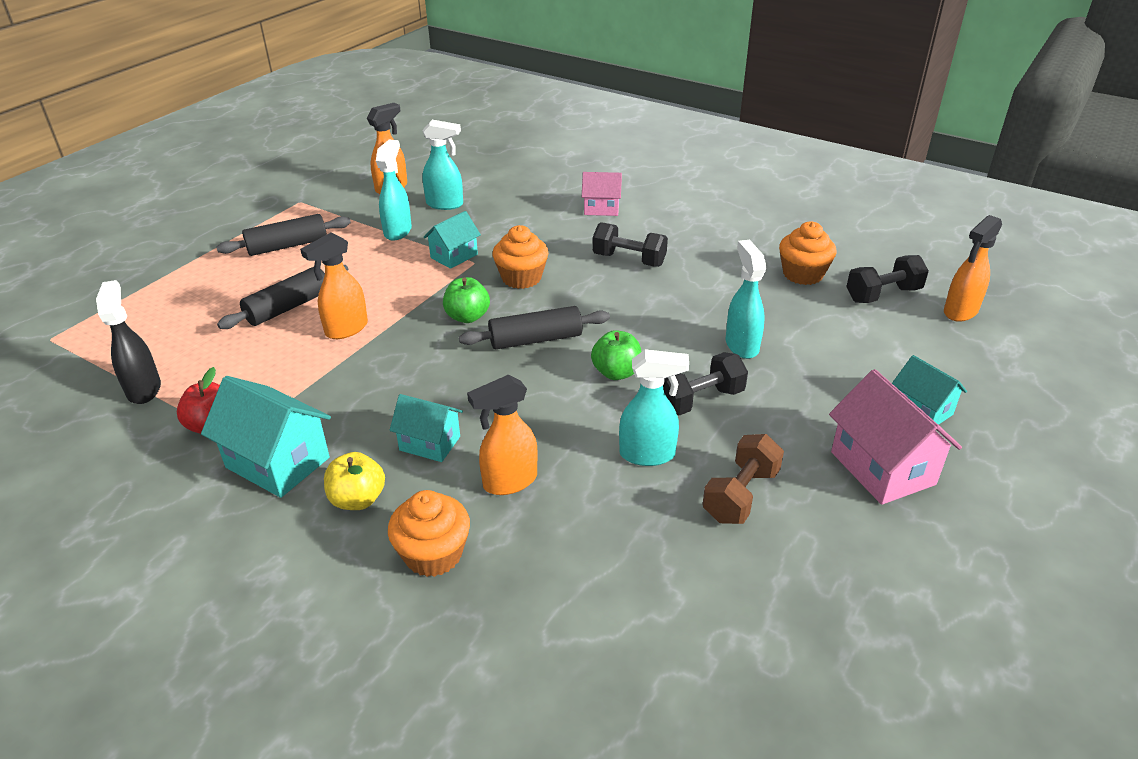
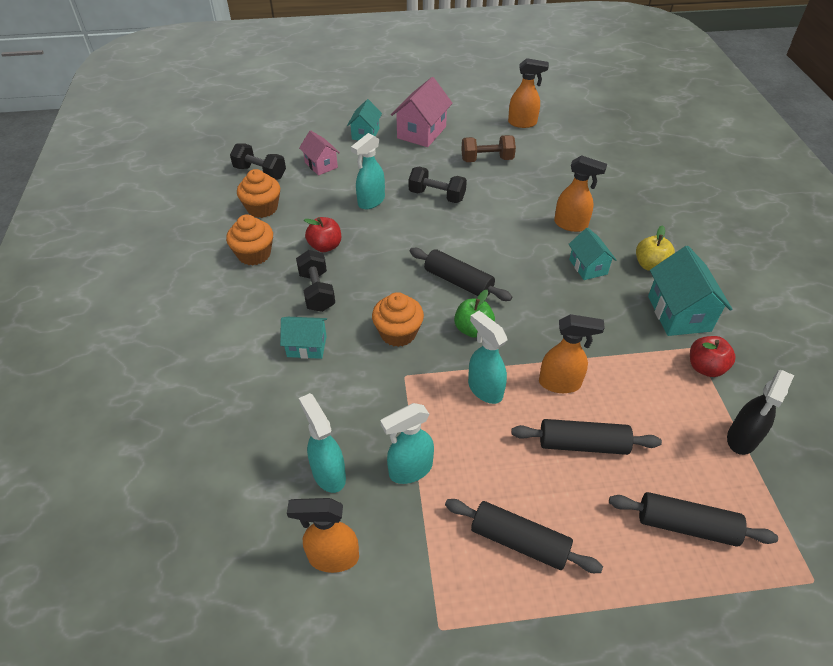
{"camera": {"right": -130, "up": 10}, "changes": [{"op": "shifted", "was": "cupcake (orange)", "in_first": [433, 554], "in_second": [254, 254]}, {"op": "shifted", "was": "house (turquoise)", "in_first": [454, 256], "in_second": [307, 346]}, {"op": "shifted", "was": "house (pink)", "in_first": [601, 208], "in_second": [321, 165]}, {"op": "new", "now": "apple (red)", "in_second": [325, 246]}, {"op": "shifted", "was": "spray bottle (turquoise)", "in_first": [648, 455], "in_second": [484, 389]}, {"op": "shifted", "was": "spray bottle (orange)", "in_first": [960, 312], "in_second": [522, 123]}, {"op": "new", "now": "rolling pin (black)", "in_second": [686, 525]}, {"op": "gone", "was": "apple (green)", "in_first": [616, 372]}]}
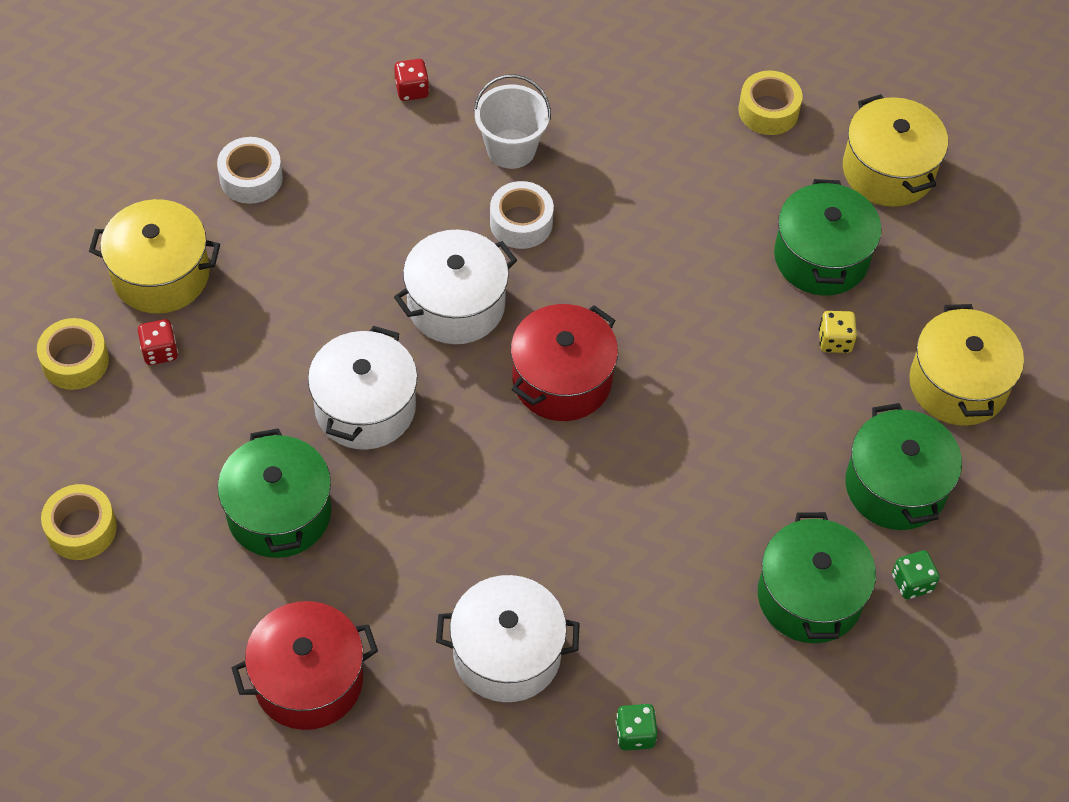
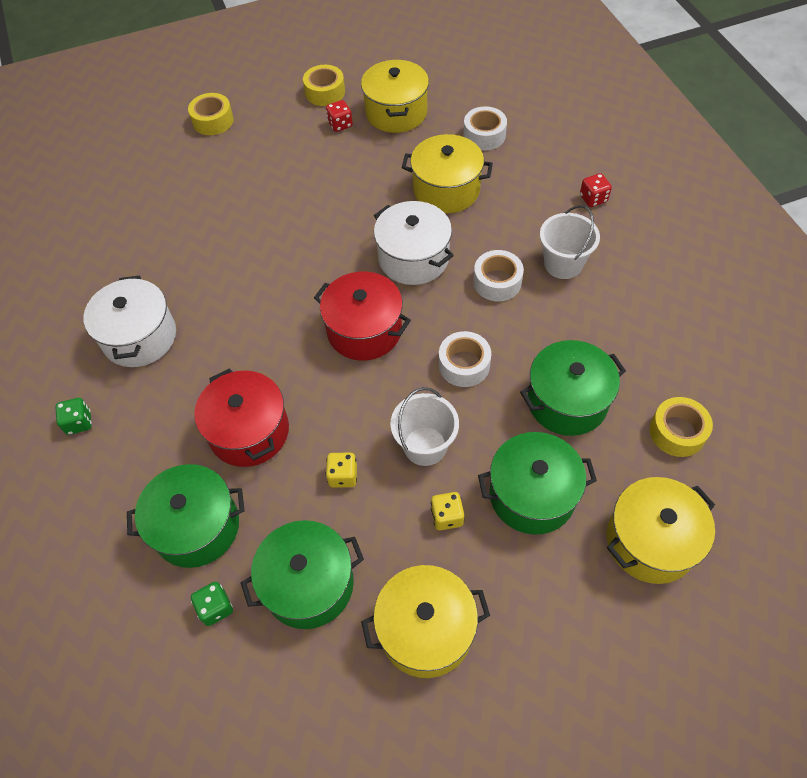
{"camera": {"right": 85, "up": 0}, "changes": [{"op": "shifted", "was": "pot (red)", "in_first": [308, 680], "in_second": [249, 431]}, {"op": "new", "now": "dice (yellow)", "in_second": [343, 476]}, {"op": "new", "now": "bucket (white)", "in_second": [425, 446]}, {"op": "new", "now": "pot (yellow)", "in_second": [446, 190]}, {"op": "new", "now": "tape (white)", "in_second": [464, 365]}, {"op": "shifted", "was": "pot (green)", "in_first": [279, 513], "in_second": [567, 401]}, {"op": "gone", "was": "pot (white)", "in_first": [365, 407]}]}
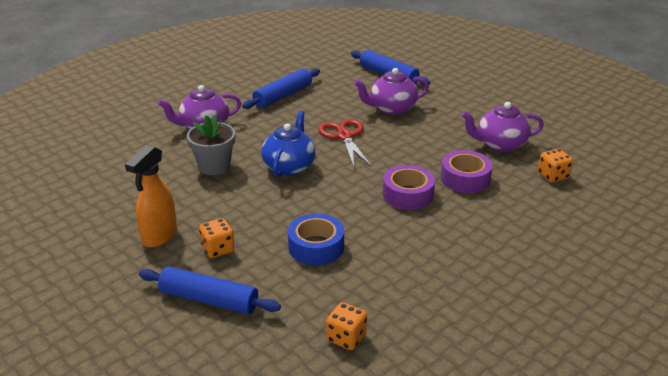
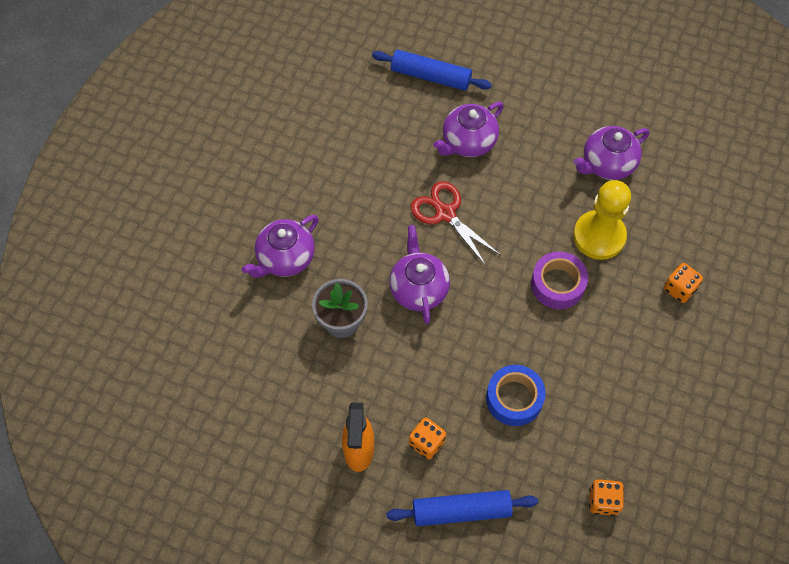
{"camera": {"right": -25, "up": 30}, "changes": [{"op": "repainted", "was": "teapot (blue)", "now": "teapot (purple)", "in_first": [289, 166], "in_second": [418, 289]}, {"op": "swapped", "was": "tape (purple)", "now": "pawn (yellow)", "in_first": [465, 179], "in_second": [599, 236]}, {"op": "shifted", "was": "dice (orange)", "in_first": [553, 176], "in_second": [679, 289]}, {"op": "gone", "was": "rolling pin (blue)", "in_first": [283, 96]}]}
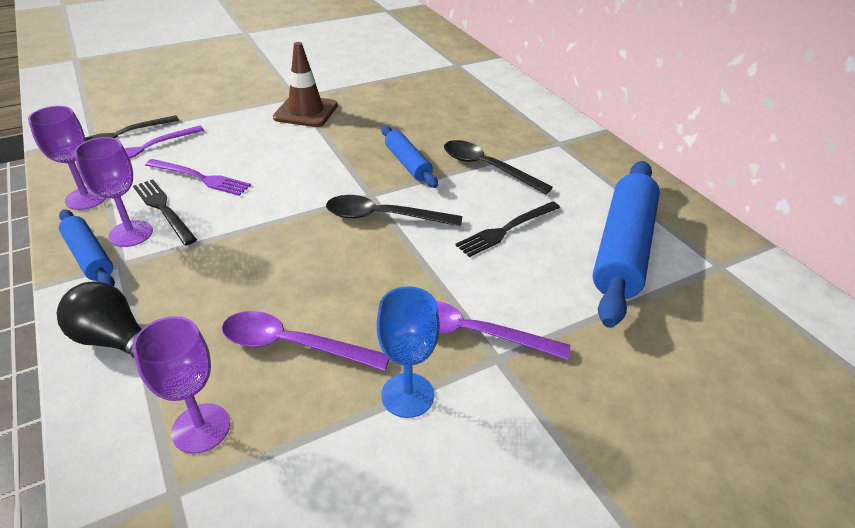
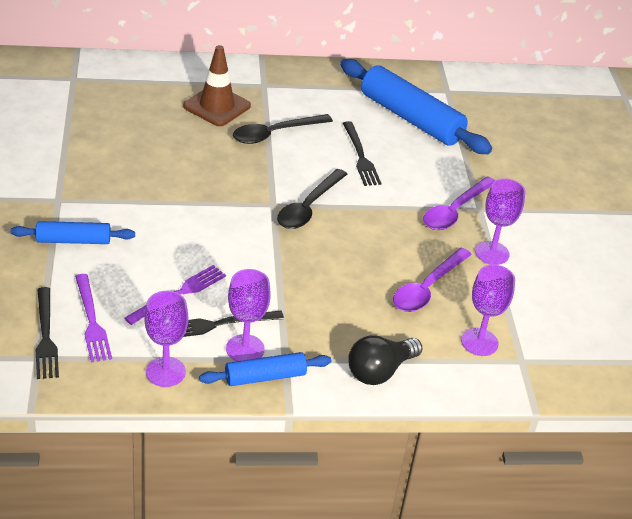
{"camera": {"right": -70, "up": 0}, "changes": [{"op": "shifted", "was": "rolling pin (blue)", "in_first": [407, 163], "in_second": [73, 240]}, {"op": "shifted", "was": "traffic cone (brown)", "in_first": [306, 111], "in_second": [217, 106]}, {"op": "repainted", "was": "goblet (blue)", "now": "goblet (purple)", "in_first": [407, 395], "in_second": [492, 253]}]}
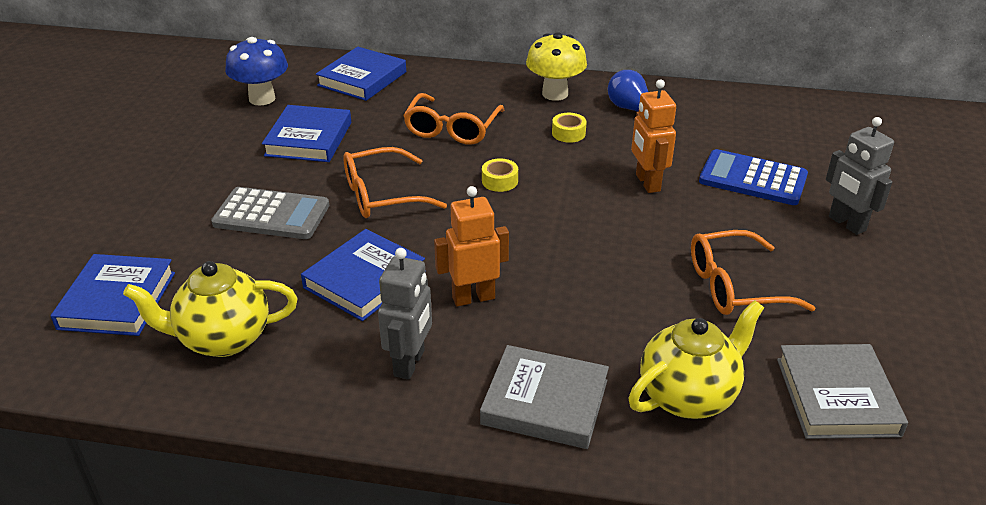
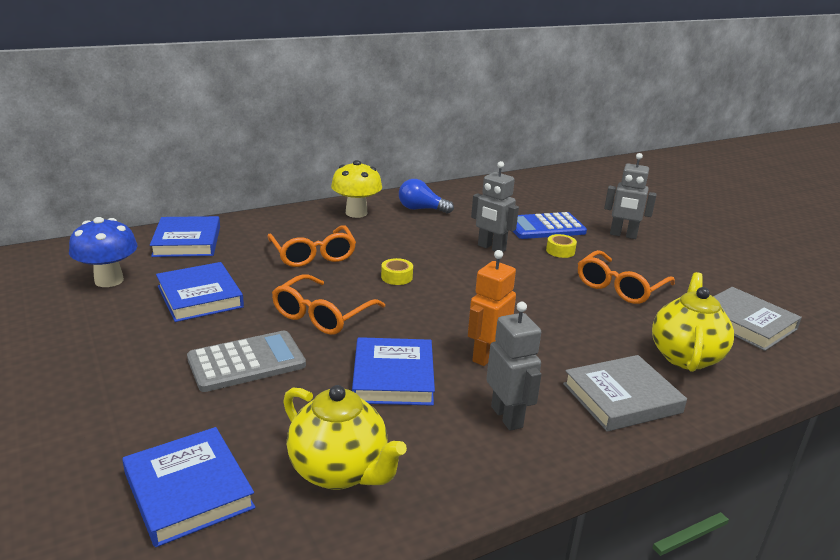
{"camera": {"right": -40, "up": -10}, "changes": [{"op": "rotated", "was": "teapot (yellow)", "in_first": [223, 339], "in_second": [339, 471], "clockwise": -90}, {"op": "repainted", "was": "robot (orange)", "now": "robot (grey)", "in_first": [647, 183], "in_second": [491, 248]}, {"op": "shifted", "was": "tape (yellow)", "in_first": [568, 133], "in_second": [560, 251]}]}
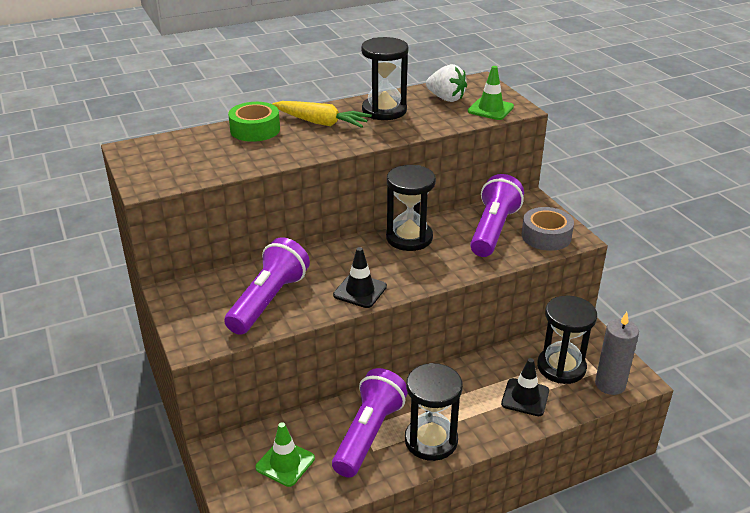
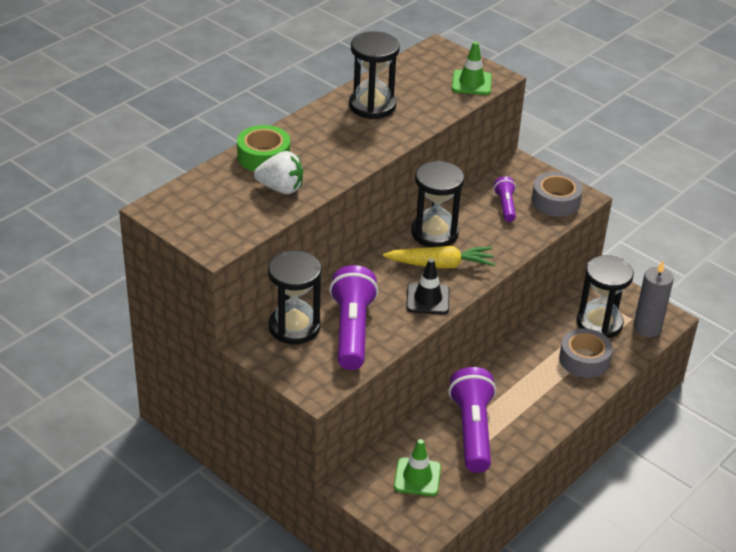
{"camera": {"right": -25, "up": 5}, "changes": [{"op": "shifted", "was": "strawberry (white)", "in_first": [446, 98], "in_second": [281, 188]}, {"op": "shifted", "was": "hourglass (black)", "in_first": [431, 440], "in_second": [294, 327]}, {"op": "shifted", "was": "carrot (yellow)", "in_first": [321, 123], "in_second": [440, 265]}, {"op": "scaled", "was": "flashlight (purple)", "in_first": [493, 230], "in_second": [505, 206], "ratio": 0.51}, {"op": "swapped", "was": "traffic cone (black)", "now": "tape (grey)", "in_first": [525, 397], "in_second": [584, 360]}]}
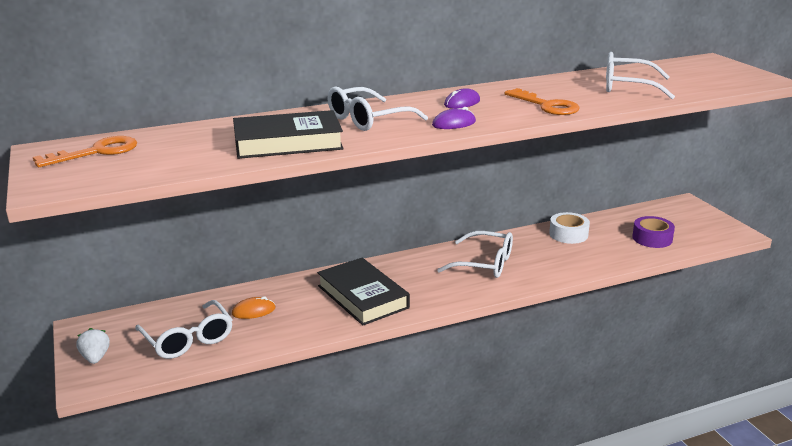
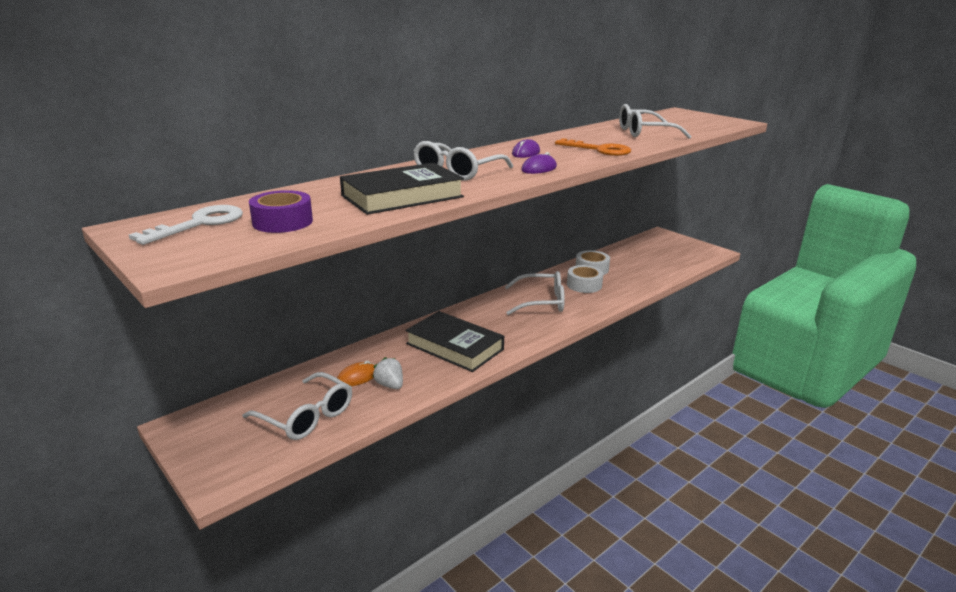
{"camera": {"right": -20, "up": 0}, "changes": [{"op": "repainted", "was": "key (orange)", "now": "key (white)", "in_first": [96, 152], "in_second": [199, 224]}, {"op": "shifted", "was": "tape (purple)", "in_first": [652, 238], "in_second": [282, 222]}, {"op": "shifted", "was": "strawberry (white)", "in_first": [95, 357], "in_second": [390, 385]}, {"op": "new", "now": "tape (white)", "in_second": [584, 285]}]}
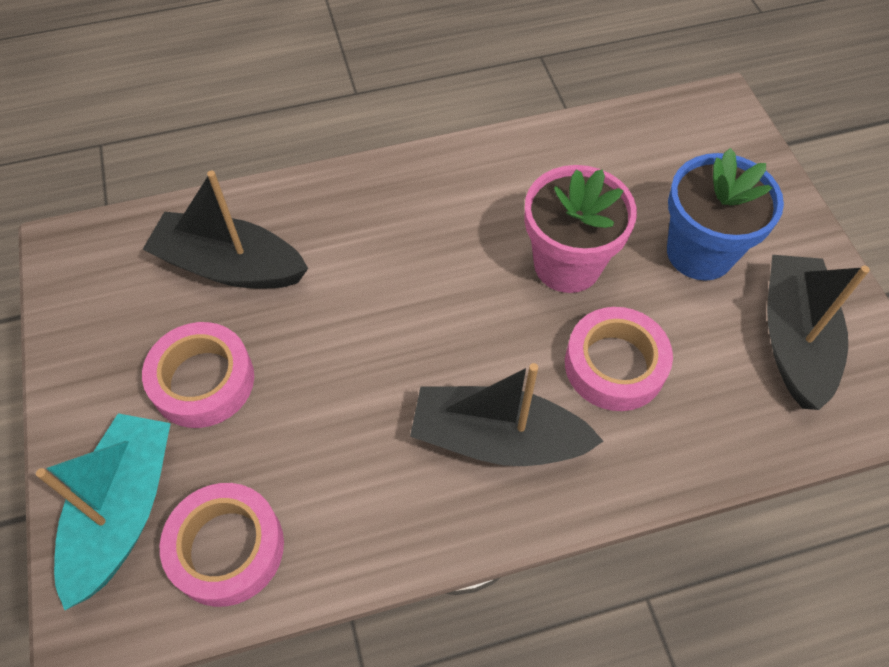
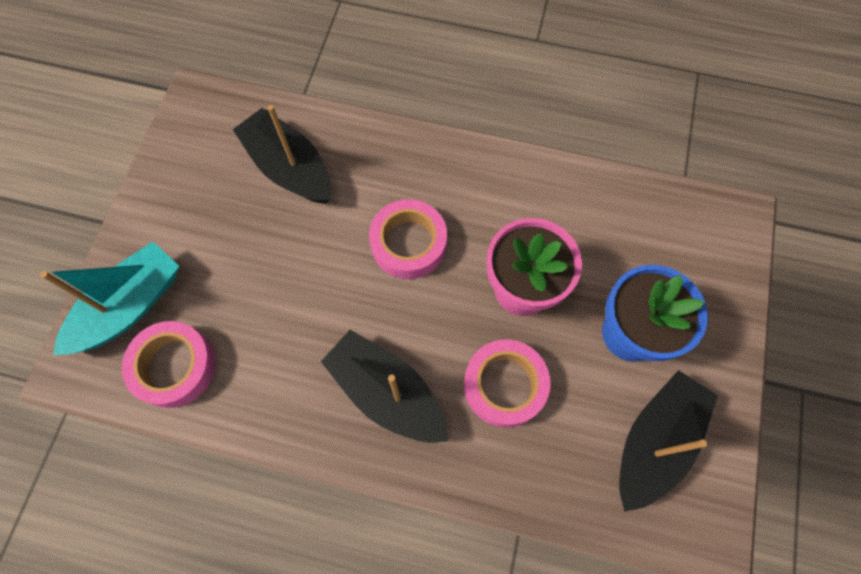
{"camera": {"right": 30, "up": 10}, "changes": [{"op": "shifted", "was": "tape (pink)", "in_first": [203, 381], "in_second": [408, 243]}]}
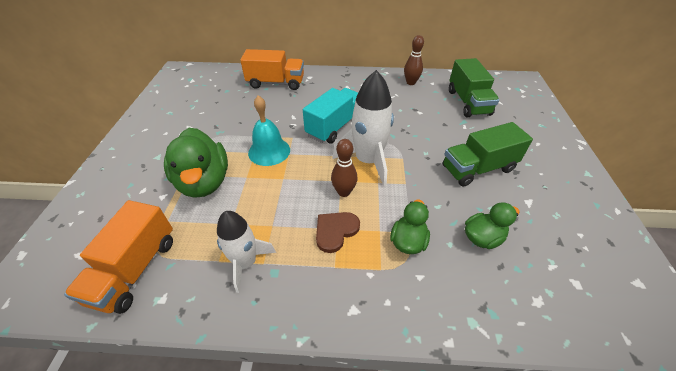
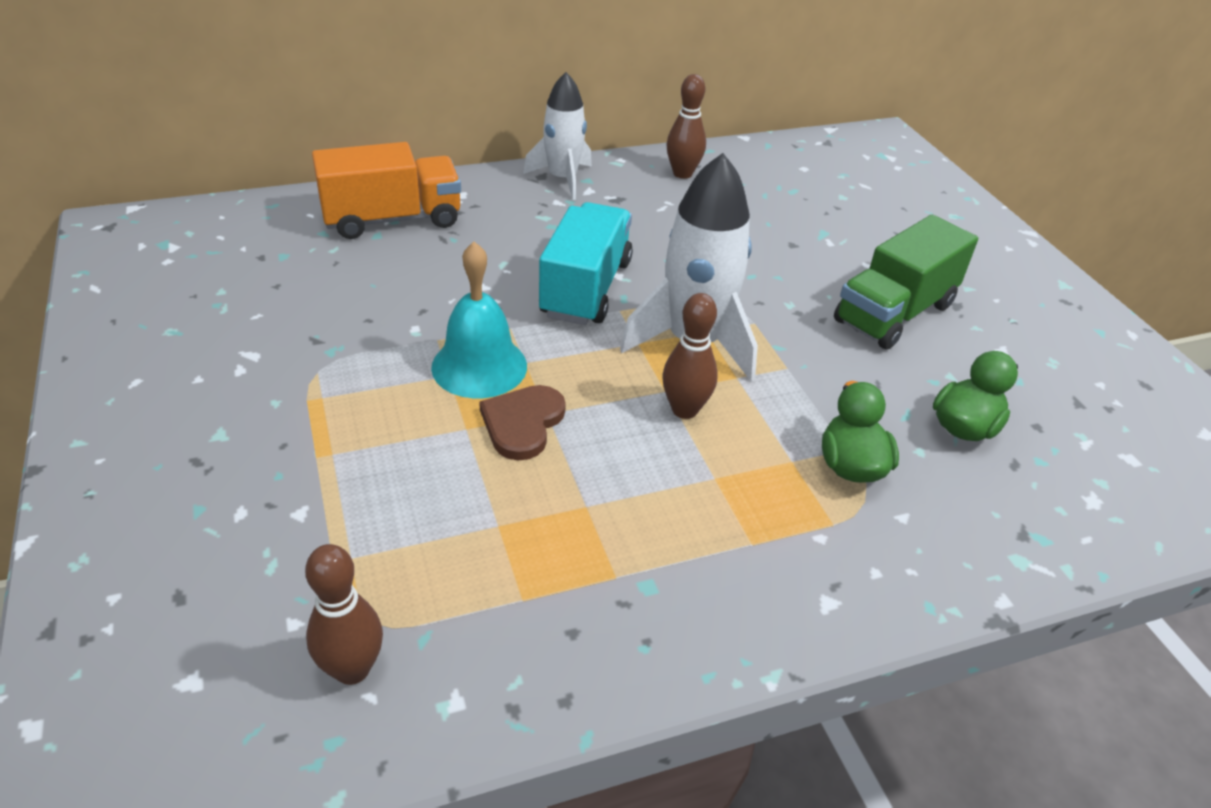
{"camera": {"right": -25, "up": -5}, "changes": [{"op": "swapped", "was": "truck (orange)", "now": "bowling pin (brown)", "in_first": [135, 269], "in_second": [352, 669]}, {"op": "shifted", "was": "heart (brown)", "in_first": [335, 231], "in_second": [522, 423]}, {"op": "shifted", "was": "rocket (white)", "in_first": [246, 263], "in_second": [562, 179]}, {"op": "gone", "was": "duck (green)", "in_first": [204, 182]}, {"op": "gone", "was": "truck (green)", "in_first": [468, 102]}]}
